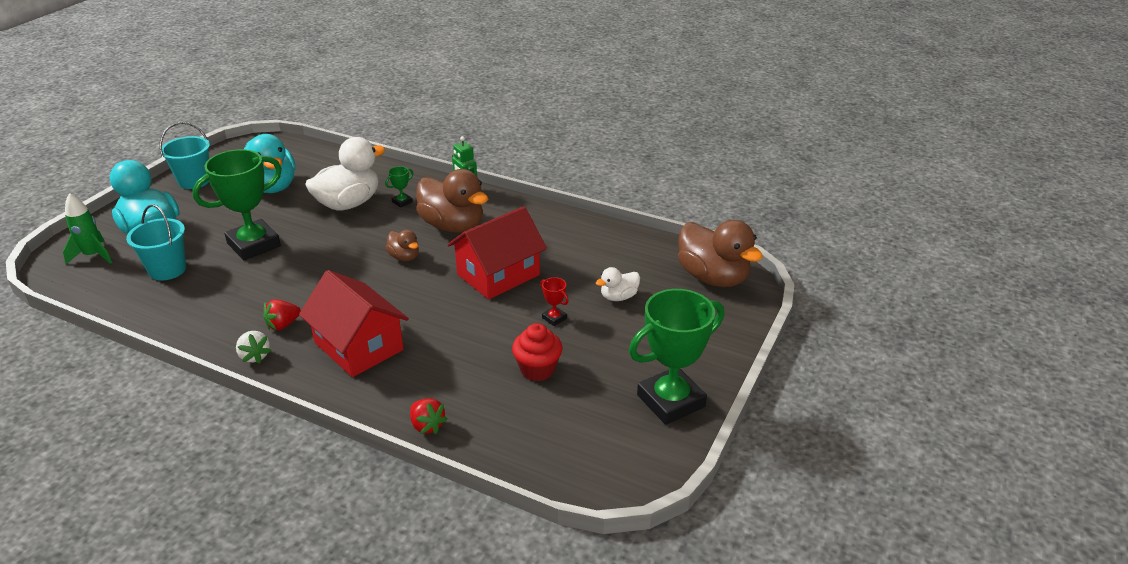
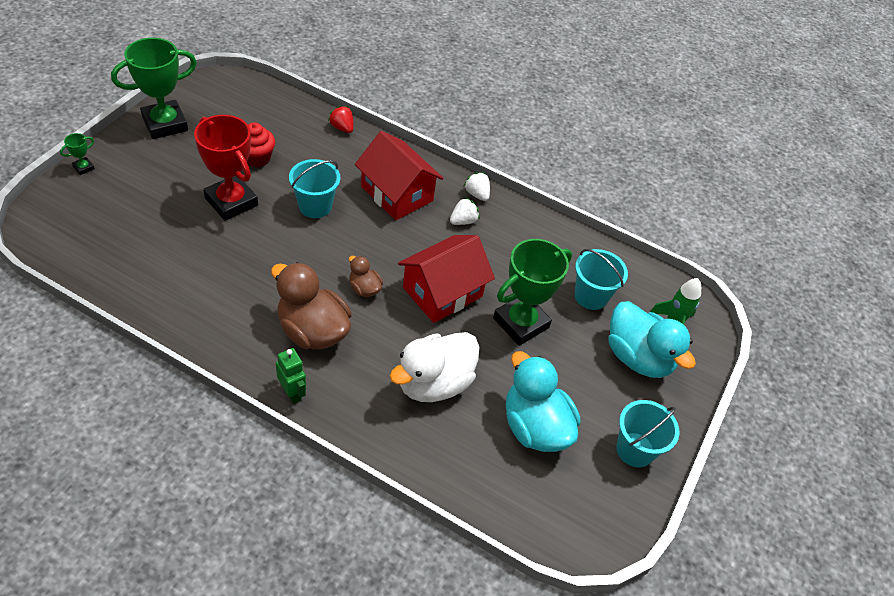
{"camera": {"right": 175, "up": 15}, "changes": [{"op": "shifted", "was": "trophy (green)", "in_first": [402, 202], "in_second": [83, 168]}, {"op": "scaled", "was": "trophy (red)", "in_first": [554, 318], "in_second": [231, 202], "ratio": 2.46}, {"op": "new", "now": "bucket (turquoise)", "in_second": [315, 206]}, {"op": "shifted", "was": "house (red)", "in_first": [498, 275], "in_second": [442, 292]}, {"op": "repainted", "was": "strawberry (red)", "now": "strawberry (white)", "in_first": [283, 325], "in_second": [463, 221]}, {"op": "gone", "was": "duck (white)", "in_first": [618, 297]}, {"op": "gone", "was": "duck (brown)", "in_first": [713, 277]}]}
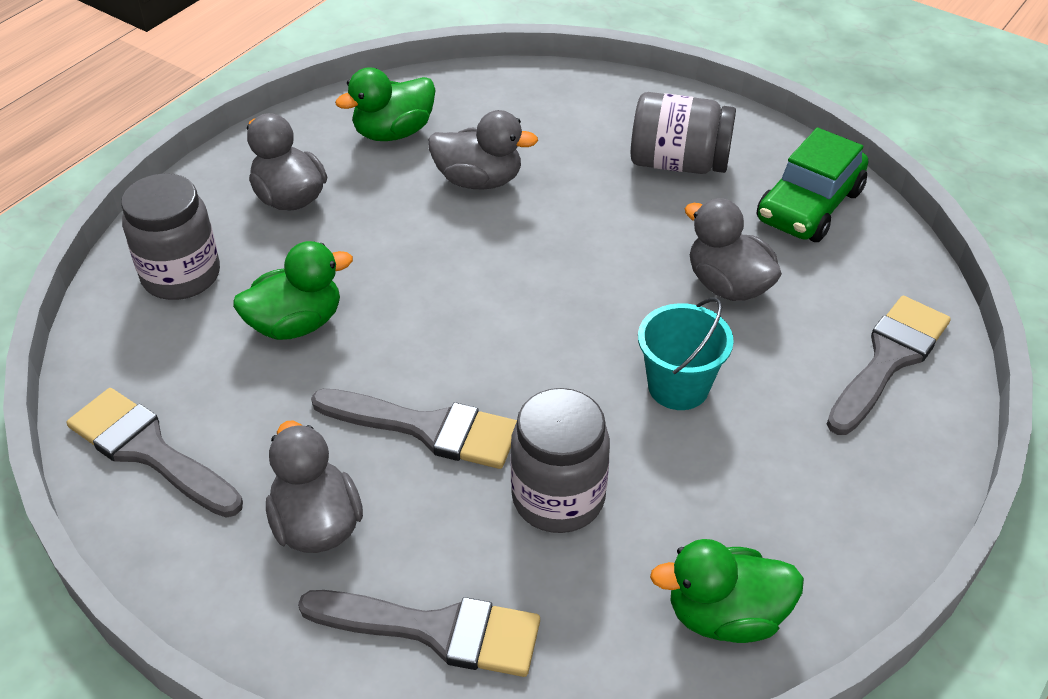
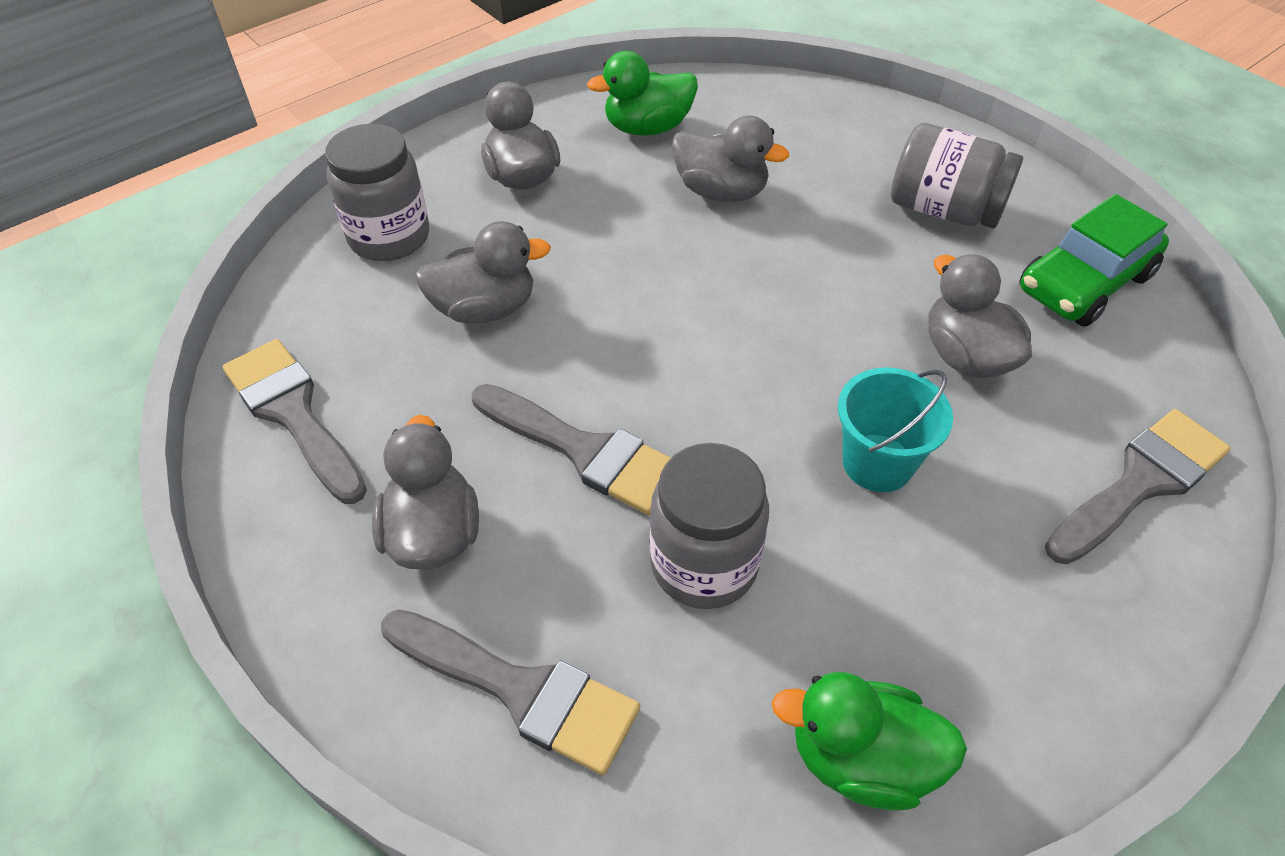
{"camera": {"right": 15, "up": 5}, "changes": [{"op": "repainted", "was": "duck (green)", "now": "duck (grey)", "in_first": [296, 324], "in_second": [485, 309]}]}
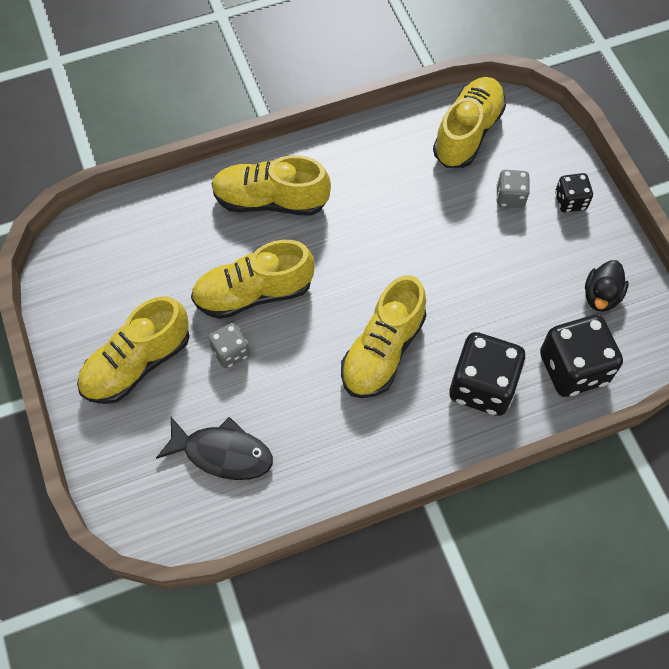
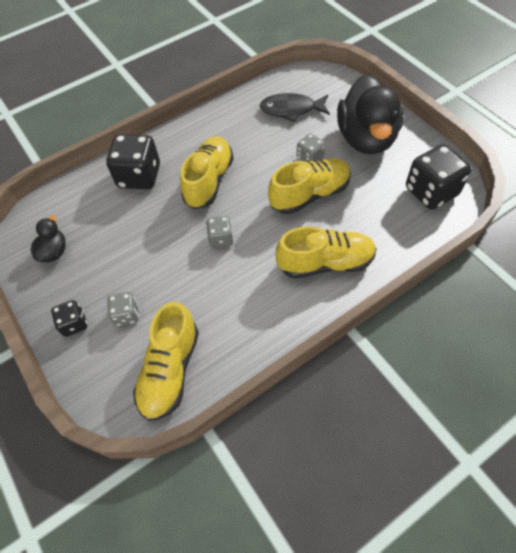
{"camera": {"right": 170, "up": -5}, "changes": [{"op": "new", "now": "dice (grey)", "in_second": [221, 239]}, {"op": "swapped", "was": "shoe (yellow)", "now": "duck (black)", "in_first": [137, 363], "in_second": [366, 138]}, {"op": "shifted", "was": "dice (black)", "in_first": [573, 368], "in_second": [431, 192]}]}
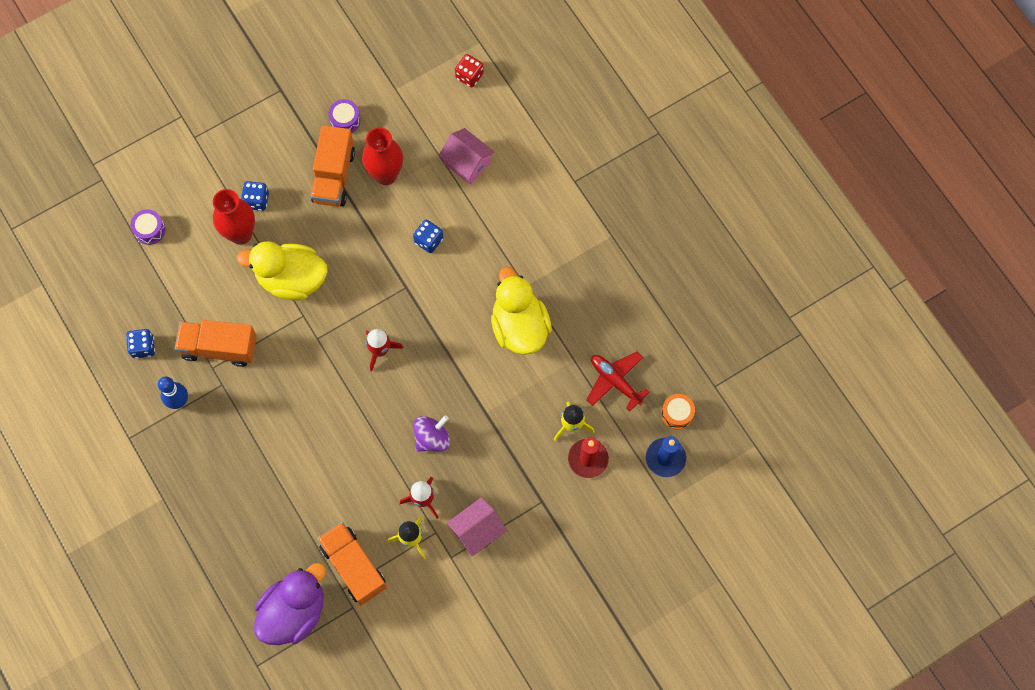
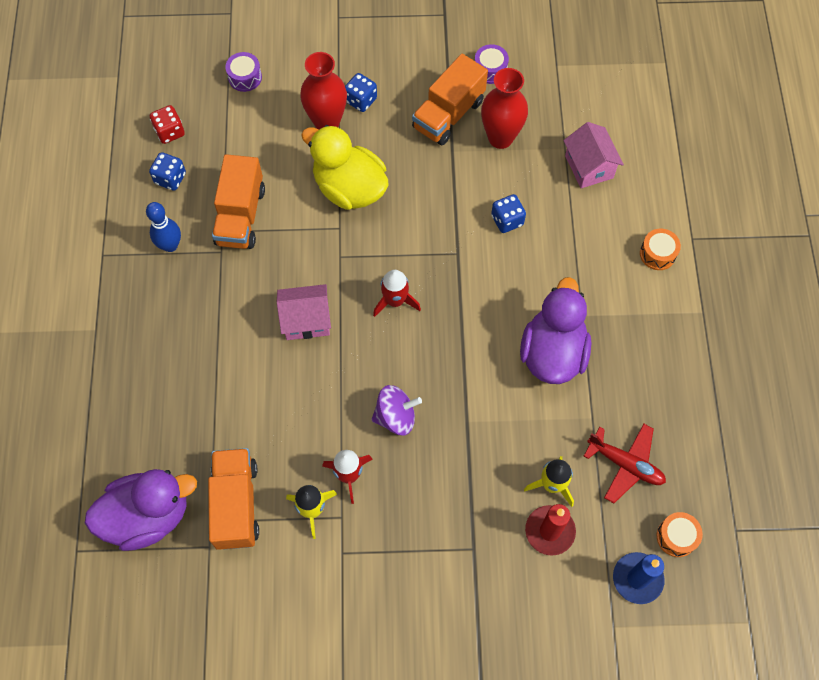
{"camera": {"right": 30, "up": -5}, "changes": [{"op": "shifted", "was": "dice (red)", "in_first": [469, 76], "in_second": [170, 132]}, {"op": "rotated", "was": "truck (orange)", "in_first": [219, 347], "in_second": [240, 216], "clockwise": -120}, {"op": "shifted", "was": "house (pink)", "in_first": [477, 531], "in_second": [306, 320]}, {"op": "repainted", "was": "duck (yellow)", "now": "duck (purple)", "in_first": [519, 326], "in_second": [552, 352]}, {"op": "rotated", "was": "plane (red)", "in_first": [615, 381], "in_second": [625, 464], "clockwise": 135}, {"op": "new", "now": "drum (orange)", "in_second": [657, 254]}]}
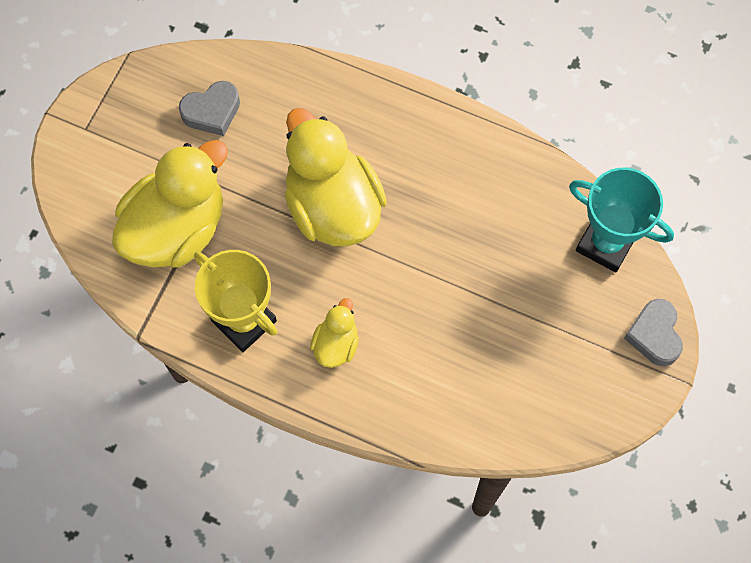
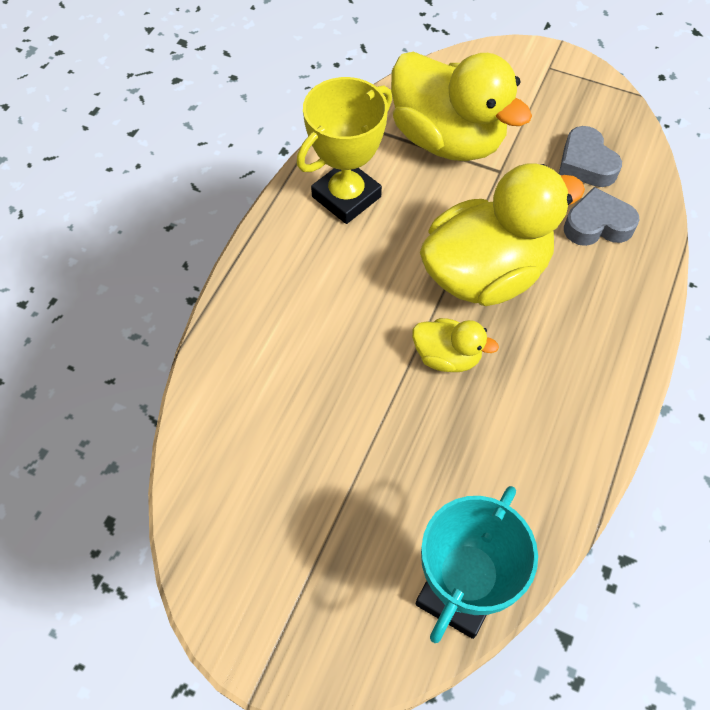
{"camera": {"right": 90, "up": -10}, "changes": [{"op": "shifted", "was": "duck (yellow)", "in_first": [336, 344], "in_second": [447, 357]}, {"op": "shifted", "was": "heart (grey)", "in_first": [654, 335], "in_second": [597, 225]}]}
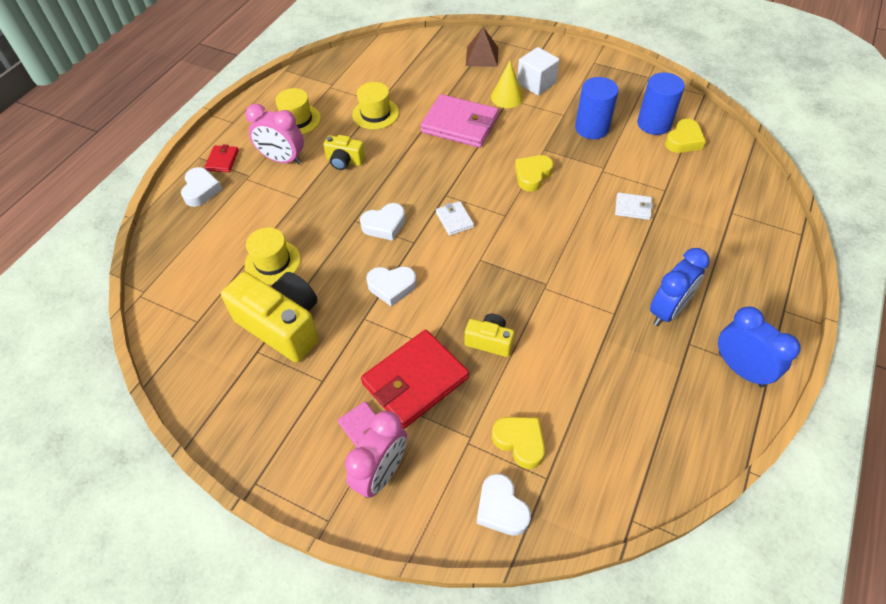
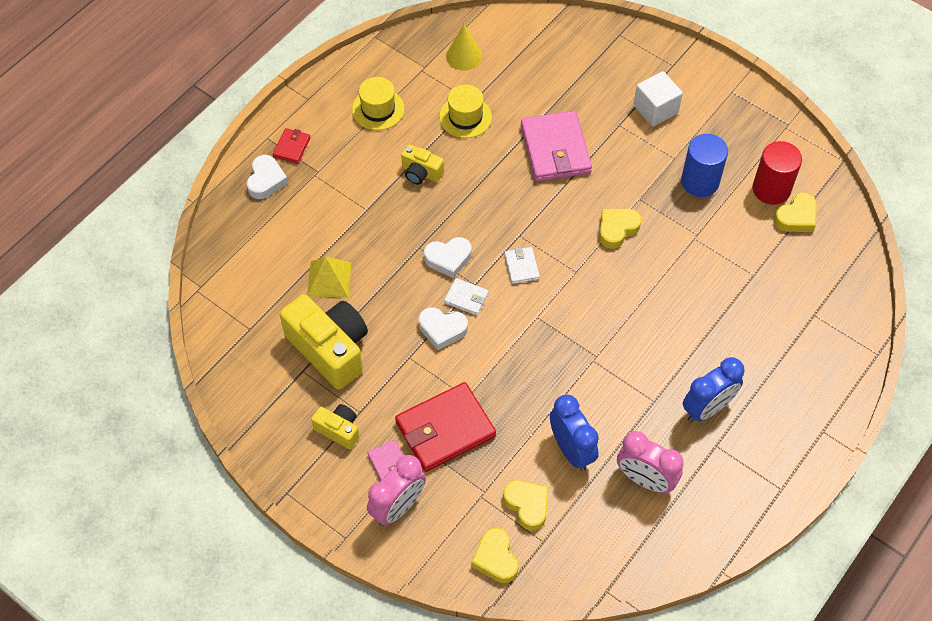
{"camera": {"right": 10, "up": 5}, "changes": [{"op": "swapped", "was": "hat (yellow)", "now": "pyramid (yellow)", "in_first": [272, 262], "in_second": [329, 279]}, {"op": "shifted", "was": "camera (yellow)", "in_first": [489, 341], "in_second": [338, 430]}, {"op": "shifted", "was": "wallet (white)", "in_first": [633, 208], "in_second": [466, 298]}, {"op": "shifted", "was": "cone (yellow)", "in_first": [507, 97], "in_second": [464, 56]}, {"op": "repainted", "was": "heart (white)", "now": "heart (yellow)", "in_first": [501, 508], "in_second": [495, 558]}, {"op": "rotated", "was": "wallet (pink)", "in_first": [460, 125], "in_second": [555, 149], "clockwise": 45}, {"op": "shifted", "was": "clock (blue)", "in_first": [740, 369], "in_second": [571, 450]}, {"op": "shifted", "was": "clock (pink)", "in_first": [283, 160], "in_second": [645, 479]}, {"op": "repainted", "was": "cylinder (blue)", "now": "cylinder (red)", "in_first": [654, 124], "in_second": [771, 189]}, {"op": "gone", "was": "pyramid (brown)", "in_first": [482, 56]}]}
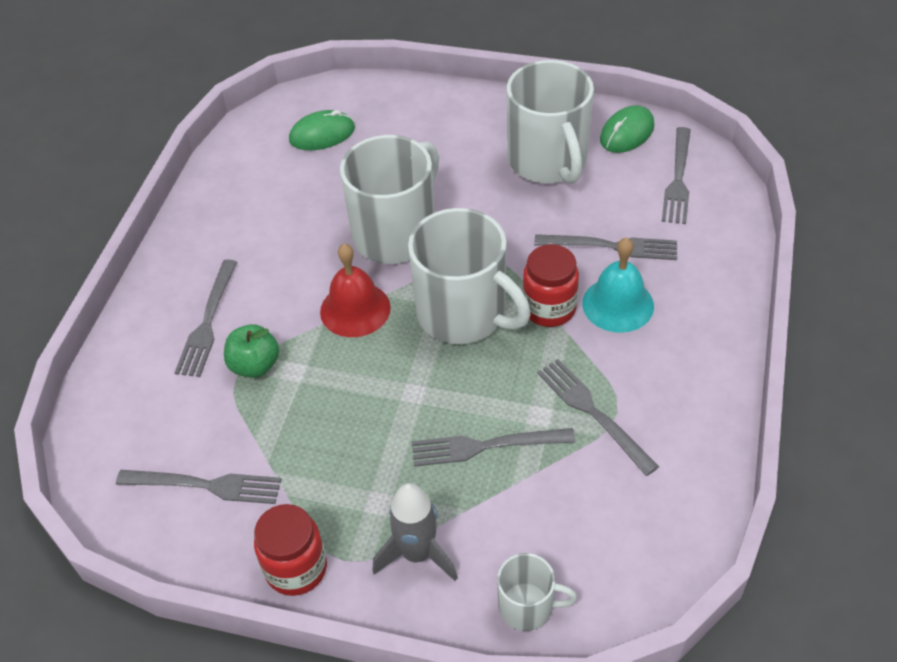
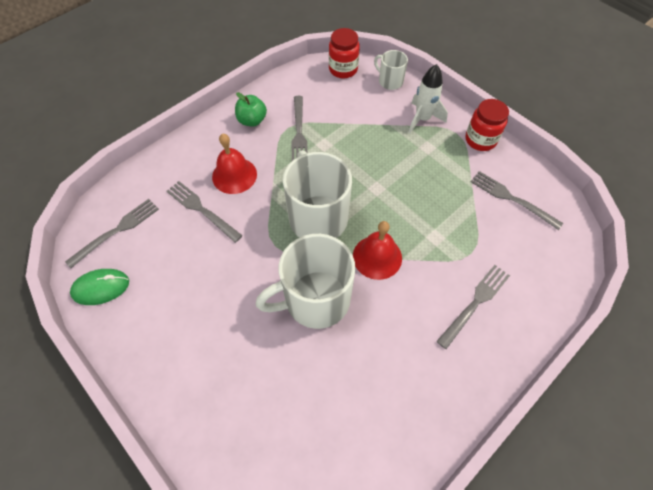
{"camera": {"right": -150, "up": 10}, "changes": [{"op": "repainted", "was": "bell (turquoise)", "now": "bell (red)", "in_first": [618, 304], "in_second": [234, 175]}, {"op": "shifted", "was": "apple (green)", "in_first": [255, 365], "in_second": [252, 120]}, {"op": "shifted", "was": "jar (red)", "in_first": [549, 308], "in_second": [343, 69]}, {"op": "repainted", "was": "rocket (grey)", "now": "rocket (white)", "in_first": [417, 554], "in_second": [422, 119]}, {"op": "gone", "was": "mouse (green)", "in_first": [322, 134]}, {"op": "gone", "was": "fork (grey)", "in_first": [484, 446]}, {"op": "gone", "was": "mug (white)", "in_first": [548, 161]}]}
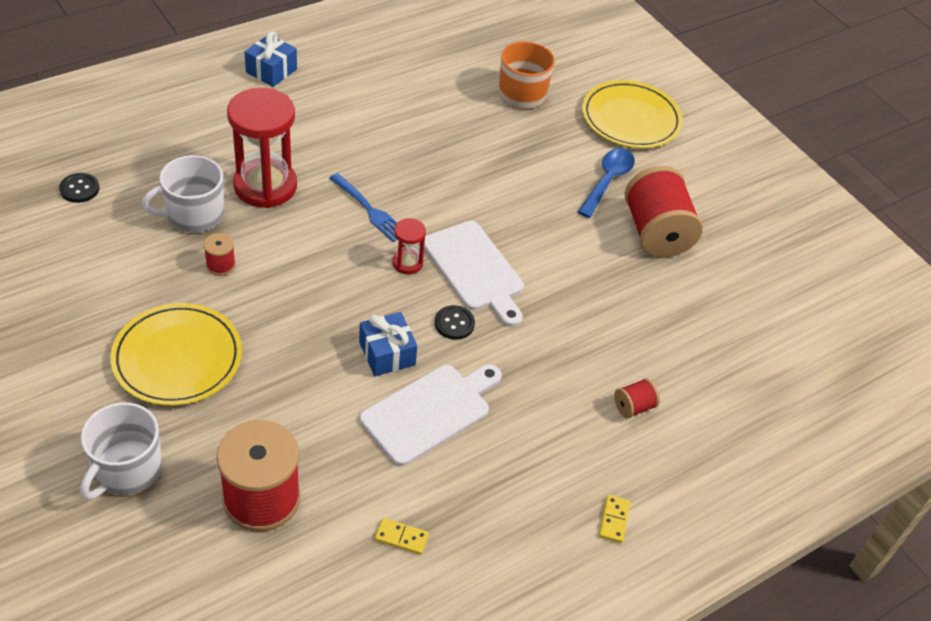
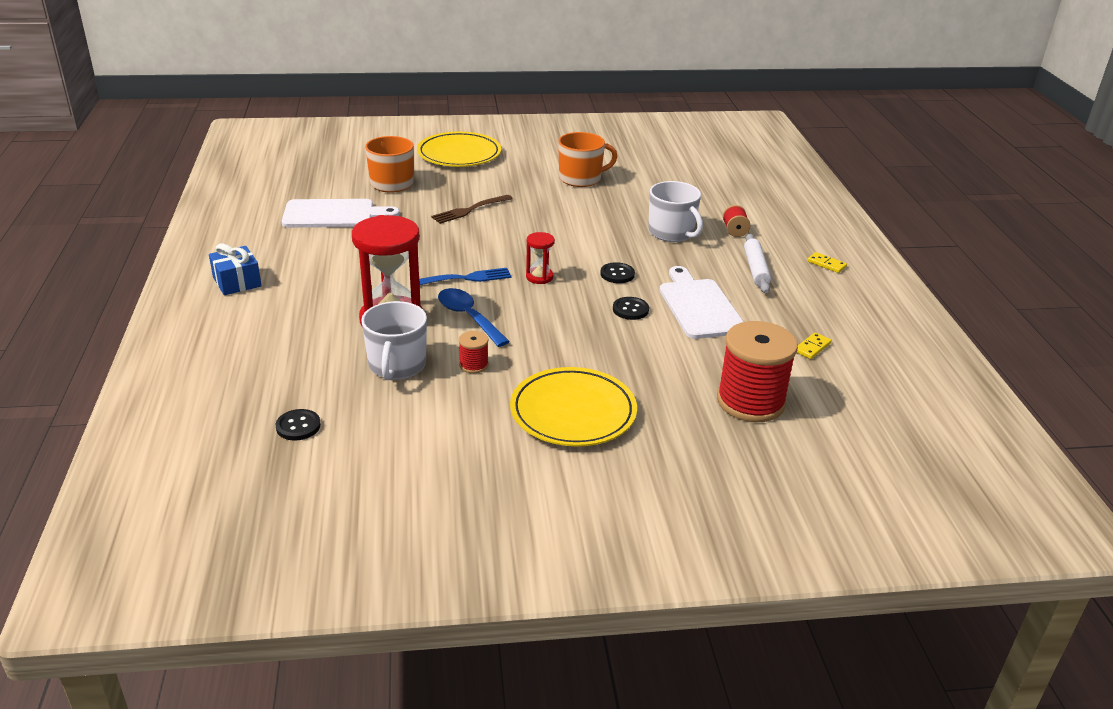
{"camera": {"right": -60, "up": -15}, "changes": [{"op": "shifted", "was": "cutting board (white)", "in_first": [475, 270], "in_second": [333, 214]}, {"op": "new", "now": "fork (brown)", "in_second": [470, 210]}, {"op": "shifted", "was": "spoon (blue)", "in_first": [607, 181], "in_second": [468, 317]}, {"op": "swapped", "was": "spool (red)", "now": "mug (orange)", "in_first": [656, 233], "in_second": [581, 178]}, {"op": "swapped", "was": "gift (blue)", "now": "button (black)", "in_first": [387, 353], "in_second": [630, 310]}, {"op": "shifted", "was": "mug (white)", "in_first": [127, 470], "in_second": [672, 233]}, {"op": "new", "now": "rolling pin (white)", "in_second": [756, 269]}]}
